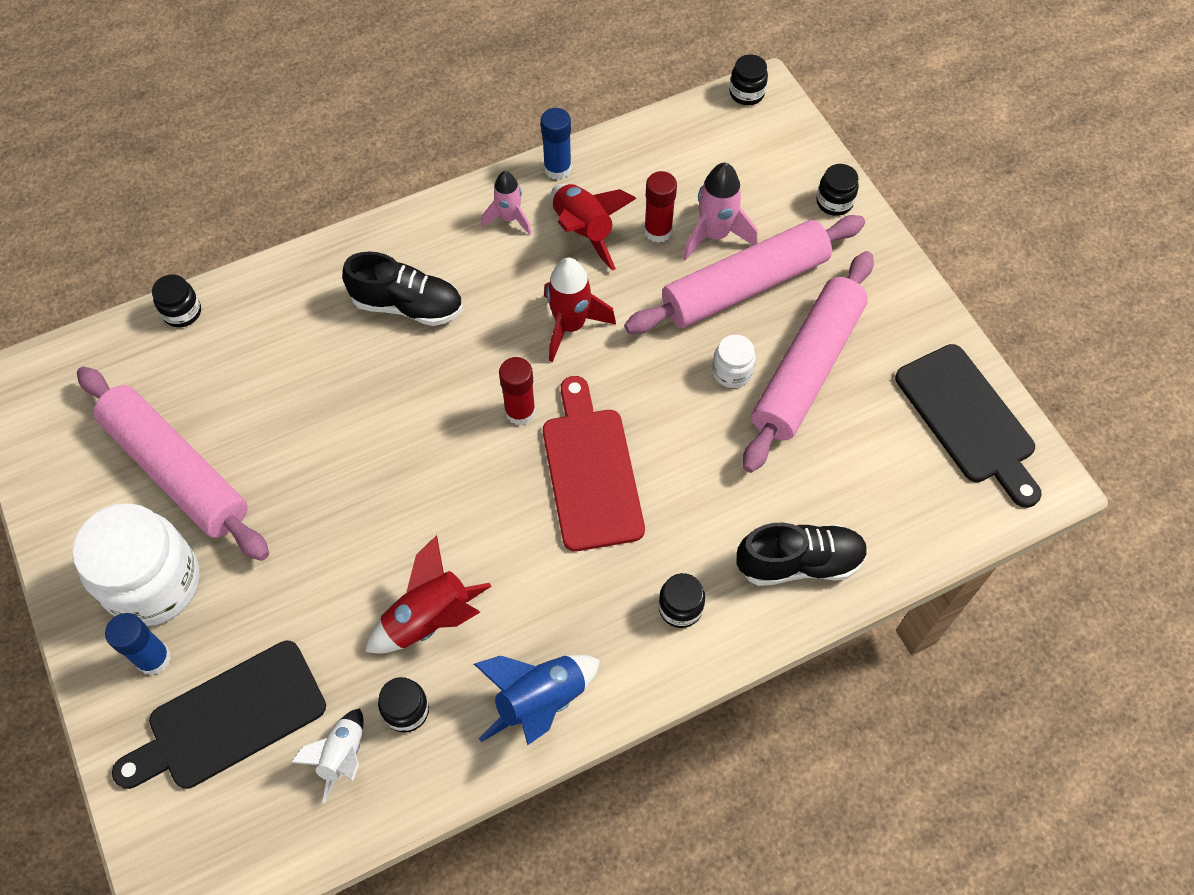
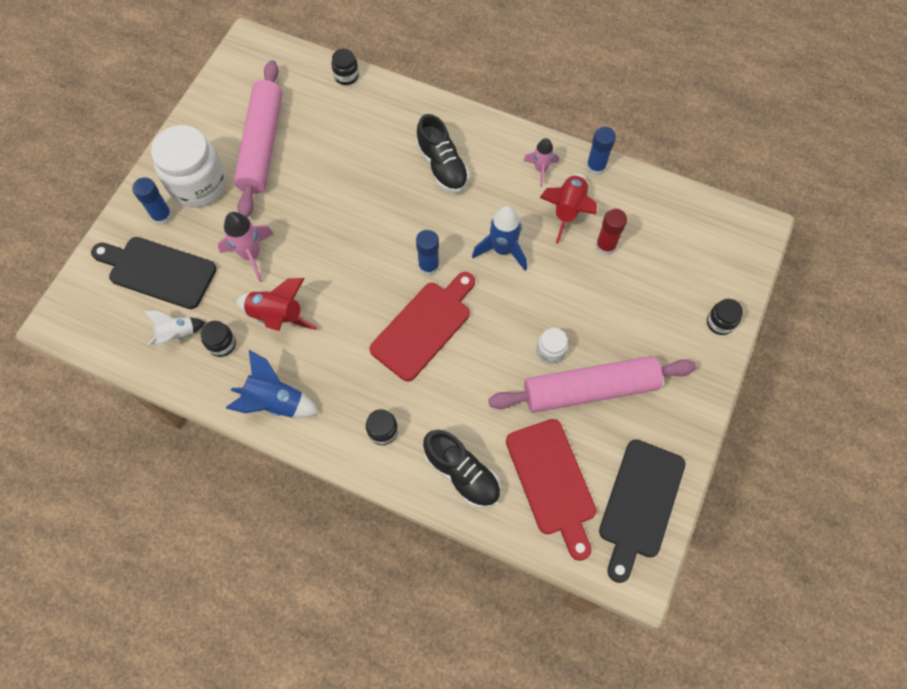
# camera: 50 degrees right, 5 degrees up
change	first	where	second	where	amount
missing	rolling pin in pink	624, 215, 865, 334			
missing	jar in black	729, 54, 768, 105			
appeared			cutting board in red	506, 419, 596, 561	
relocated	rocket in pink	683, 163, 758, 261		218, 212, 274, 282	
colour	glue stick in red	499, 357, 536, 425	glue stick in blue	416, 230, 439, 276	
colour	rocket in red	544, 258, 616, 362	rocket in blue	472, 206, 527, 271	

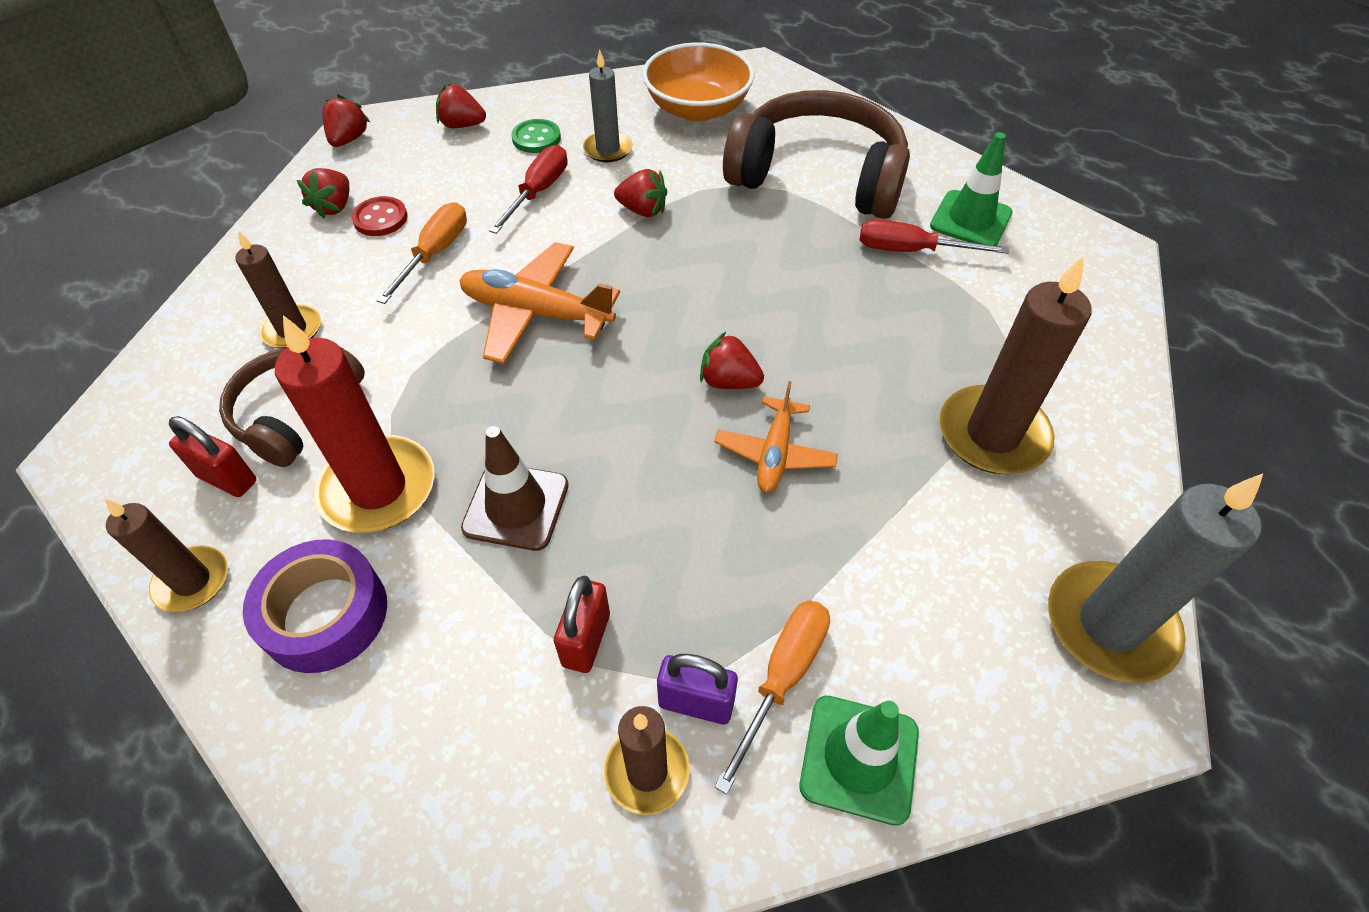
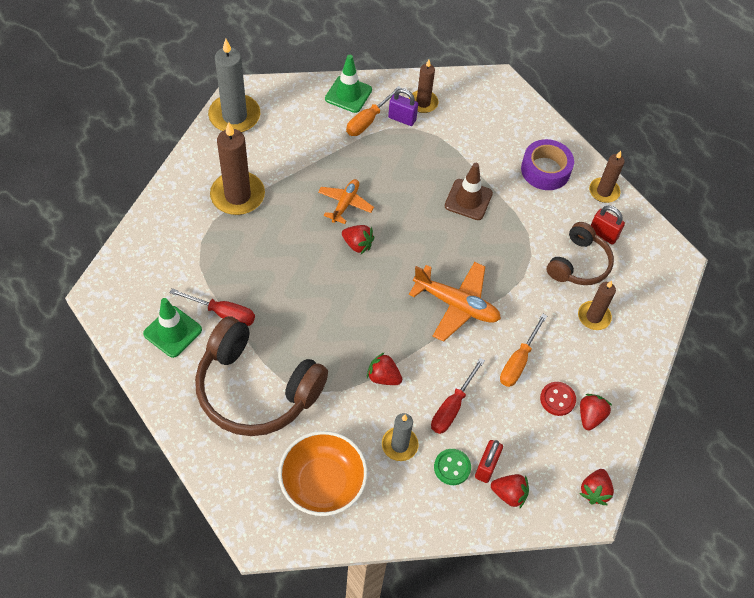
# camera: 175 degrees left, 5 degrees up
change	first	where	second	where	amount
missing	candle in red	275, 315, 434, 533			
relocated	padlock in red	554, 576, 610, 673		475, 440, 503, 483	

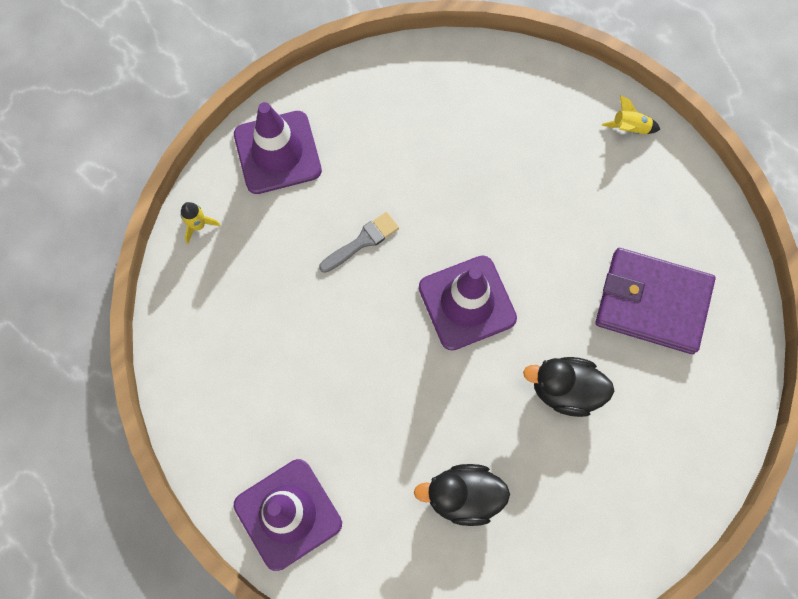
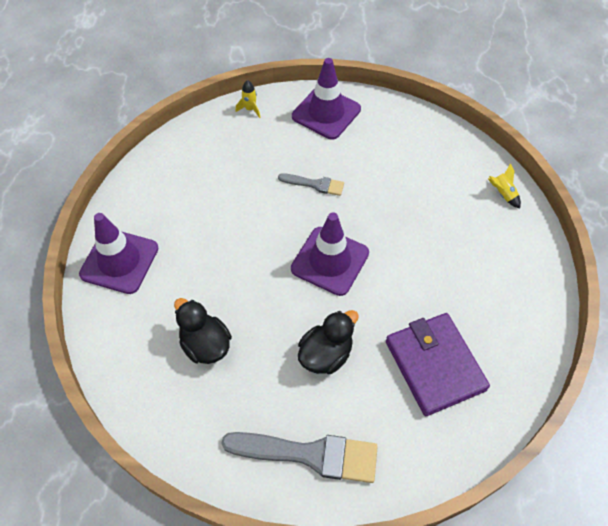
# camera: 50 degrees right, 15 degrees down
change	first	where	second	where	amount
appeared			brush in grey	221, 432, 378, 483	
relocated	rocket in yellow	602, 95, 660, 134		488, 163, 521, 208	
spun	duck in black	523, 357, 614, 417		298, 310, 359, 374	75 degrees clockwise

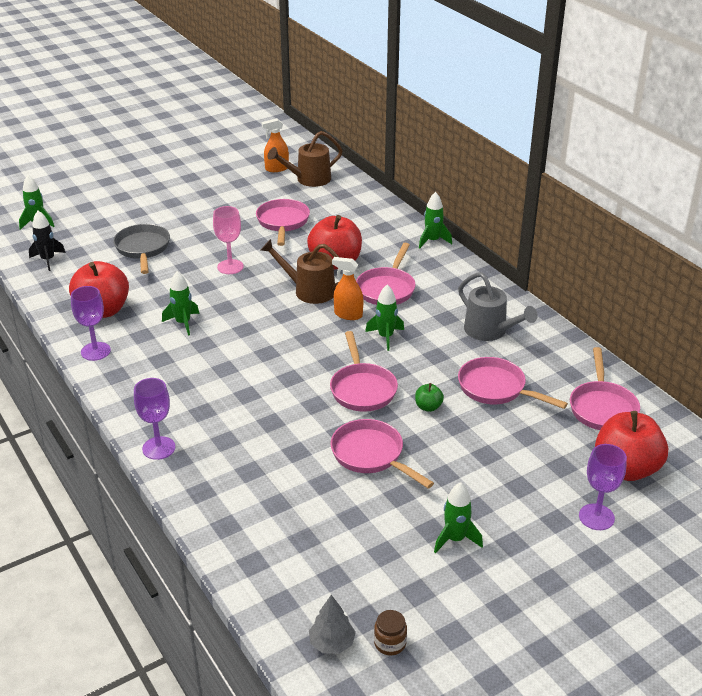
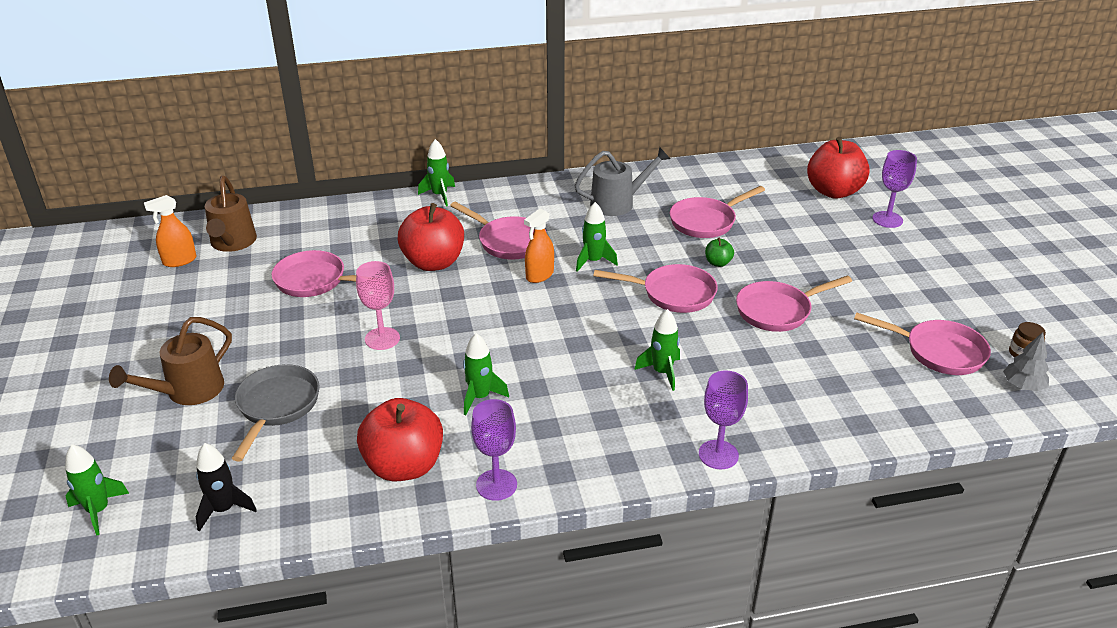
# camera: 70 degrees left, 0 degrees up
change	first	where	second	where	amount
relocated	watering can in brown	260, 239, 339, 304		109, 317, 232, 405	
relocated	rocket in green	434, 482, 483, 553		634, 309, 680, 391	
relocated	pan in pink	570, 347, 640, 430		854, 312, 991, 375	
spun	pan in grey	113, 224, 170, 274		232, 364, 320, 462	90 degrees clockwise
spun	spray bottle in orange	262, 118, 289, 172		144, 195, 196, 267	60 degrees clockwise

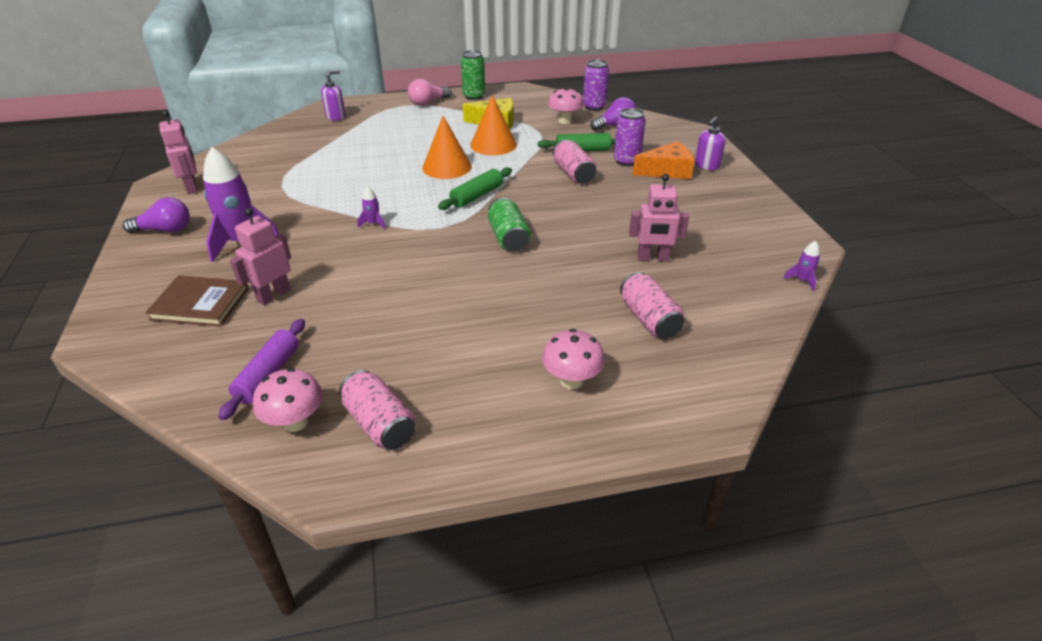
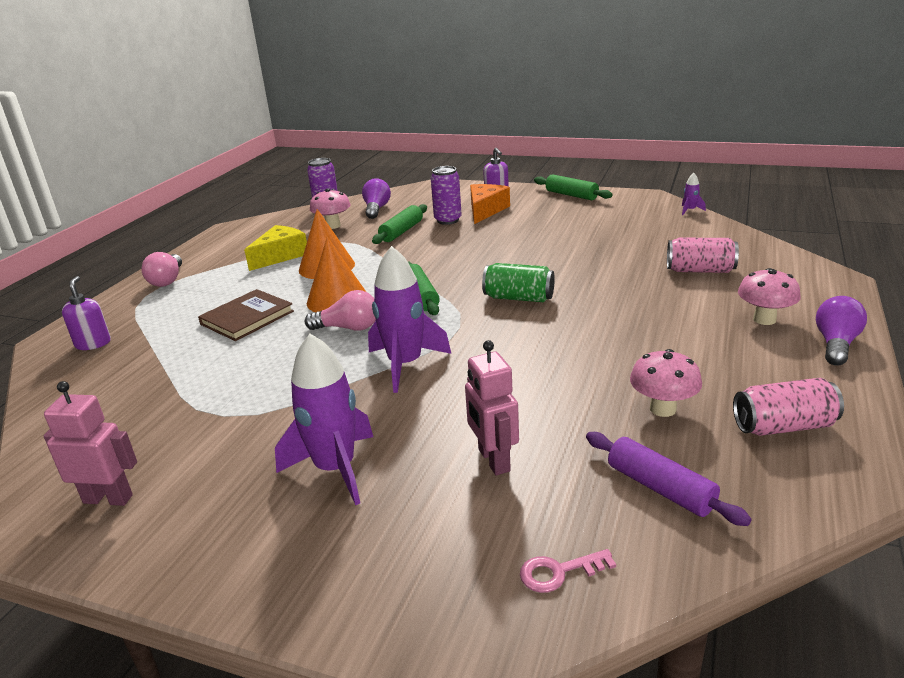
# camera: 55 degrees left, 10 degrees down
change	first	where	second	where	amount
missing	can in green	461, 50, 485, 100			
missing	can in pink	553, 140, 596, 184			
missing	robot in pink	629, 174, 689, 262			
appeared			light bulb in pink	305, 290, 376, 331	
appeared			key in pink	520, 549, 616, 593	
appeared			rolling pin in green	534, 174, 613, 200	
relocated	light bulb in purple	123, 197, 190, 233		816, 296, 867, 366	
relocated	book in brown	145, 275, 249, 327		198, 289, 294, 341	
relocated	mushroom in pink	253, 368, 323, 432		630, 349, 702, 417	
size	rocket in purple	357, 186, 386, 229		368, 246, 451, 393	x2.31

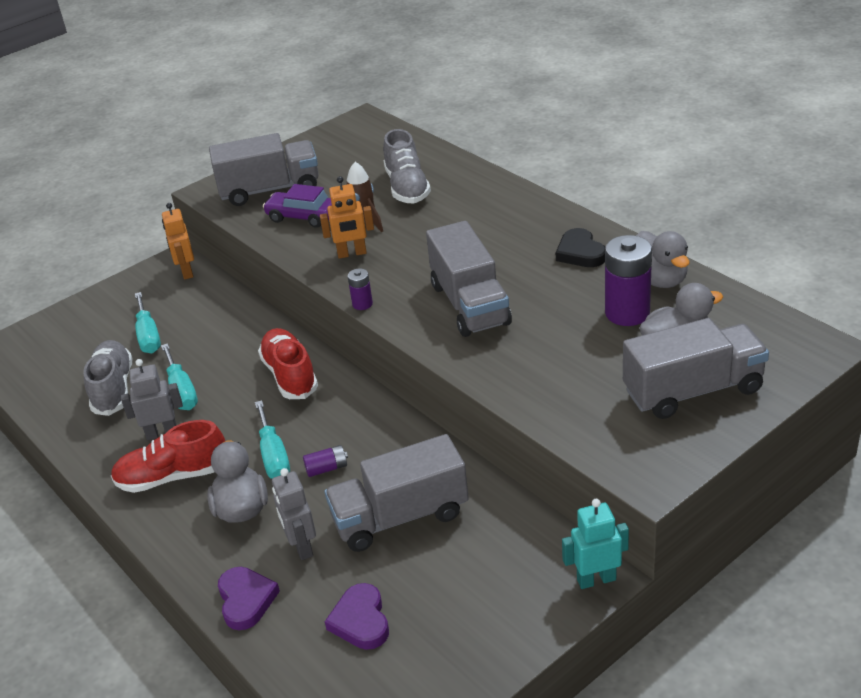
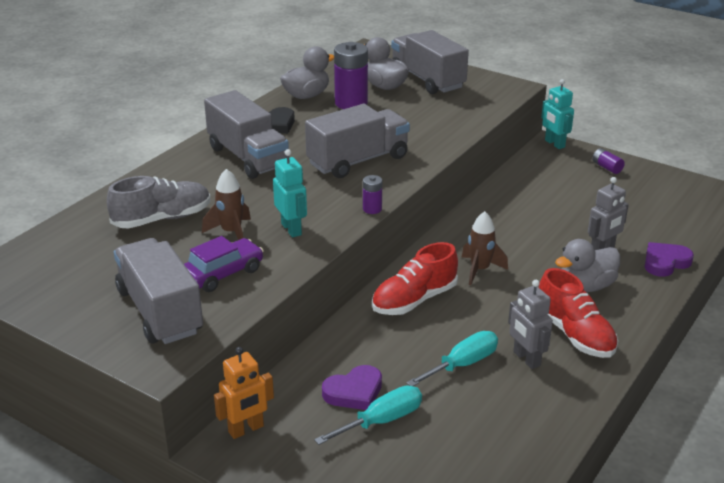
# camera: 110 degrees left, 5 degrees down
change	first	where	second	where	amount
missing	shoe in grey	83, 340, 132, 416			
missing	screwdriver in turquoise	255, 400, 290, 479			
appeared			rocket in brown	462, 211, 508, 285	
relocated	battery in purple	303, 445, 348, 477		592, 148, 625, 174	
relocated	truck in grey	324, 434, 469, 552		204, 90, 289, 179	
relocated	heart in purple	325, 583, 389, 650		322, 365, 382, 410	
colour	robot in orange	320, 176, 374, 259	robot in turquoise	273, 149, 307, 237	
spun	car in purple	263, 184, 332, 228		184, 236, 264, 292	135 degrees counterclockwise

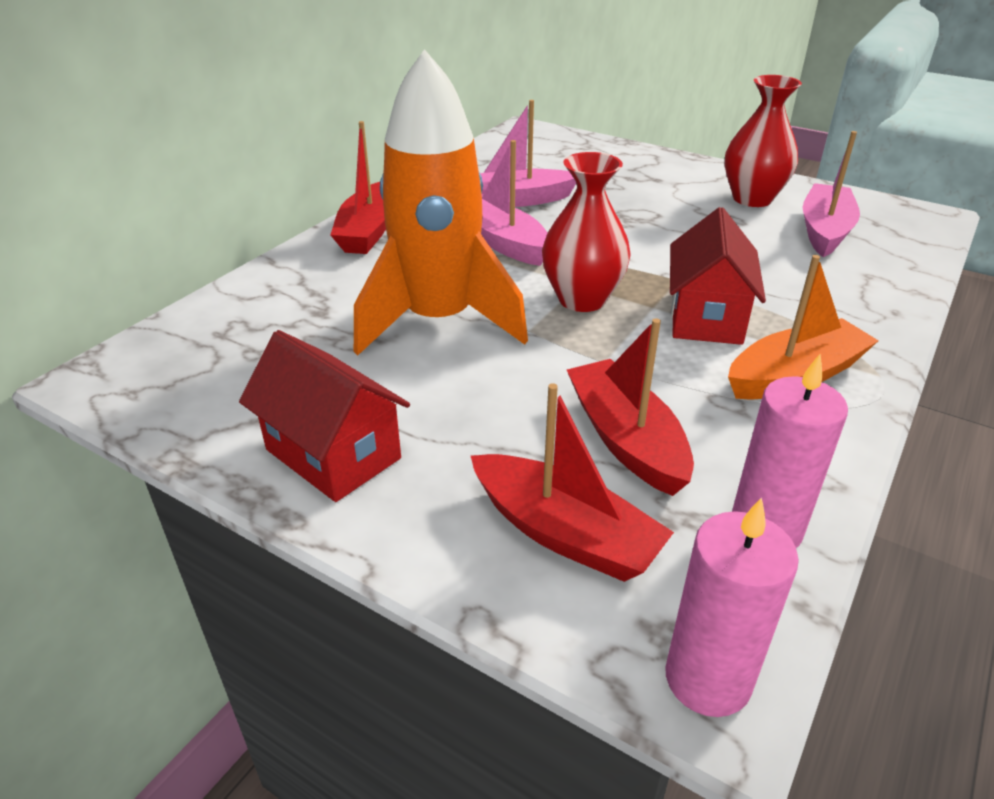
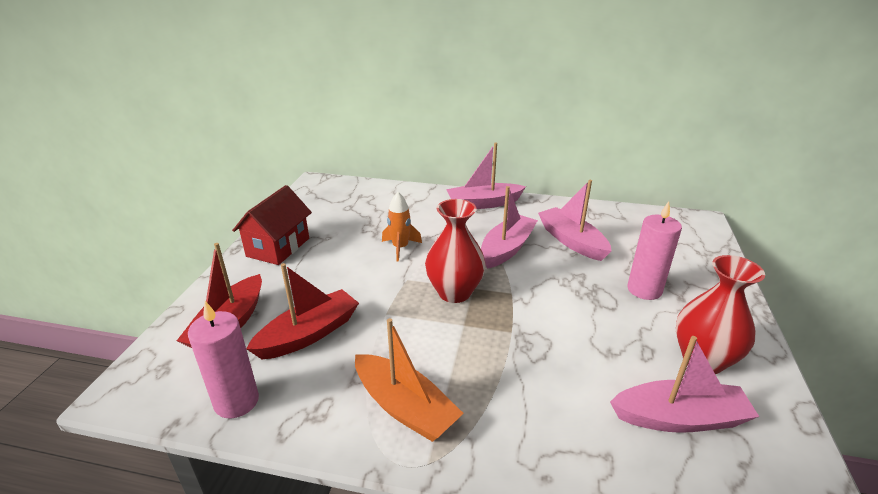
# camera: 70 degrees right, 5 degrees down
change	first	where	second	where	amount
missing	house in red	670, 207, 766, 345			
relocated	candle in pink	665, 497, 799, 717		628, 201, 682, 300	
colour	boat in red	330, 121, 386, 254	boat in pink	446, 143, 526, 209	
size	rocket in orange	354, 49, 528, 355		382, 192, 422, 262	x0.42

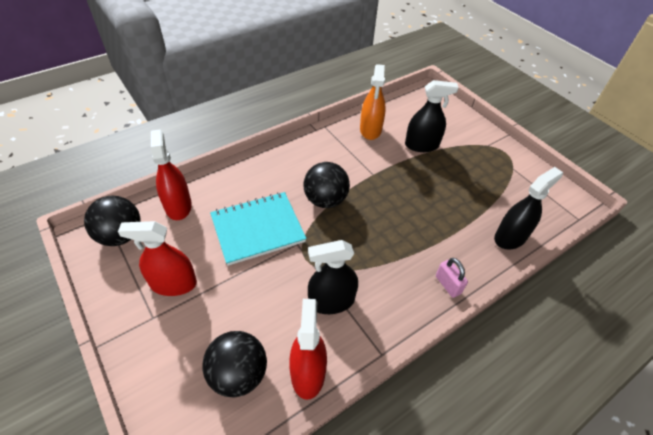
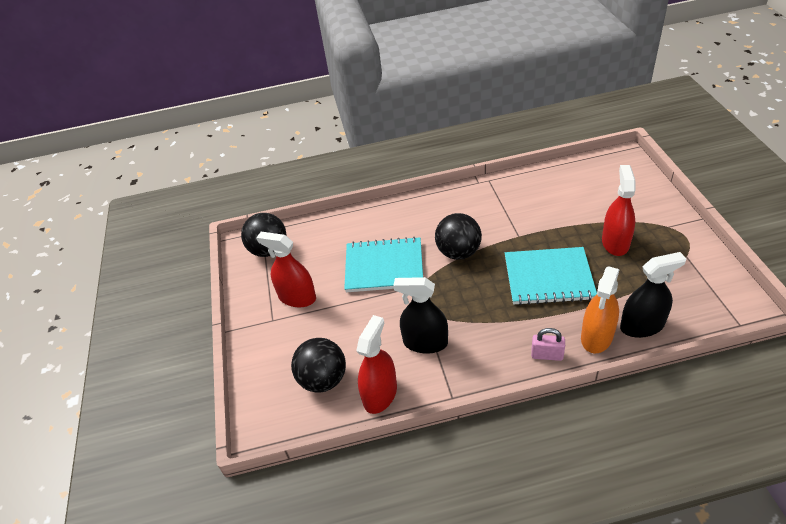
# camera: 30 degrees right, 5 degrees down
change	first	where	second	where	amount
missing	spray bottle in black	405, 80, 459, 152			
appeared			notebook in turquoise	505, 247, 597, 305	
relocated	spray bottle in red	151, 129, 192, 220		602, 165, 636, 256	
relocated	spray bottle in orange	360, 64, 386, 140		581, 266, 620, 354	
spun	padlock in pink	436, 258, 468, 298		531, 328, 565, 361	75 degrees counterclockwise

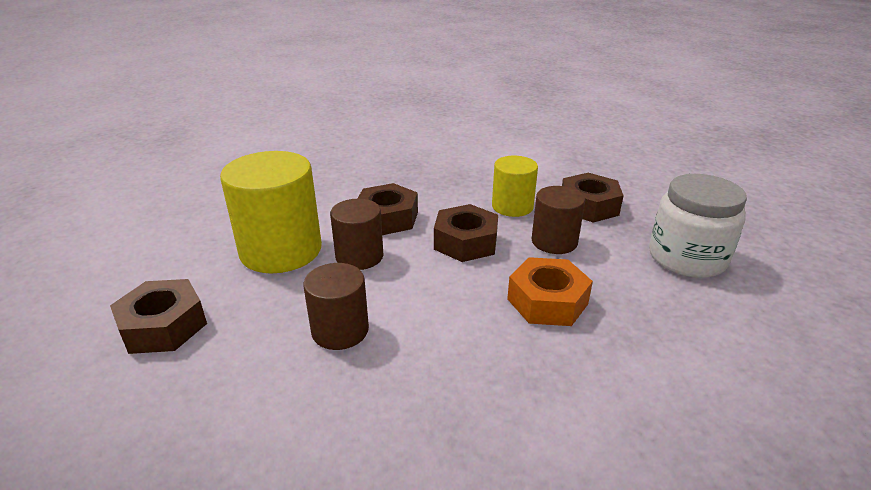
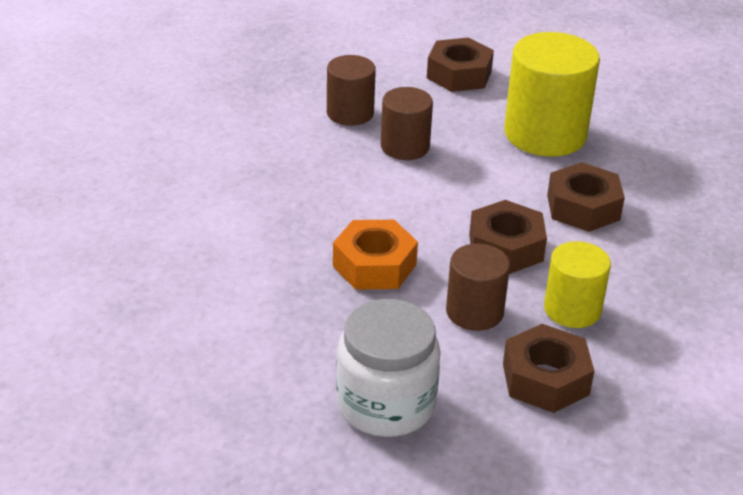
# camera: 110 degrees right, 5 degrees up
change	first	where	second	where	amount
relocated	cylinder in brown	330, 199, 383, 270		327, 55, 376, 126	

